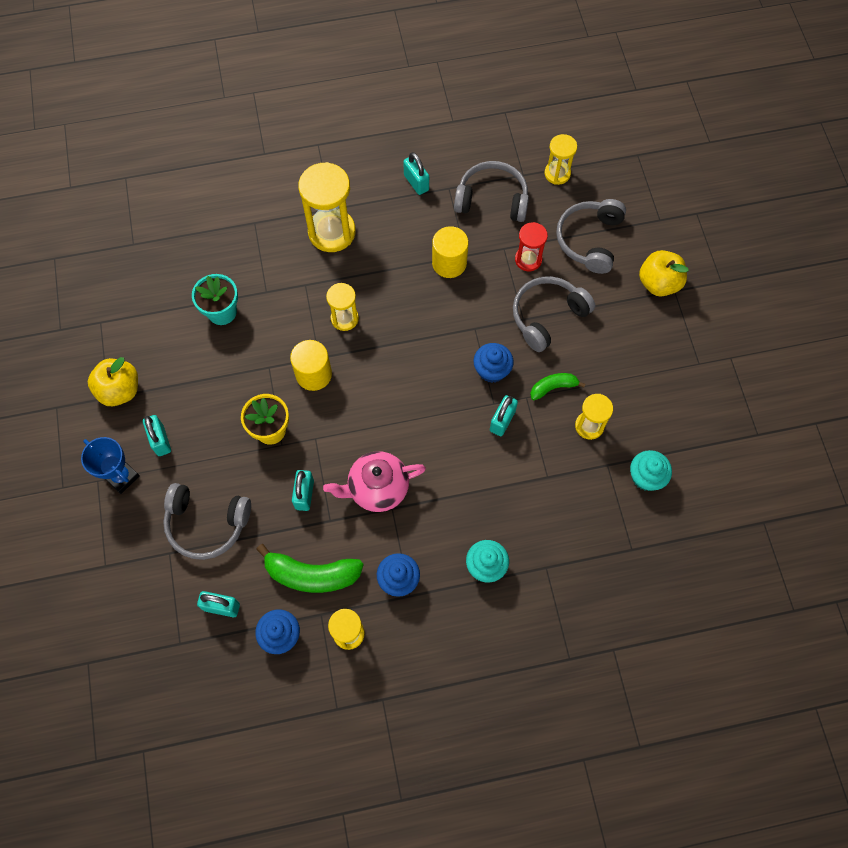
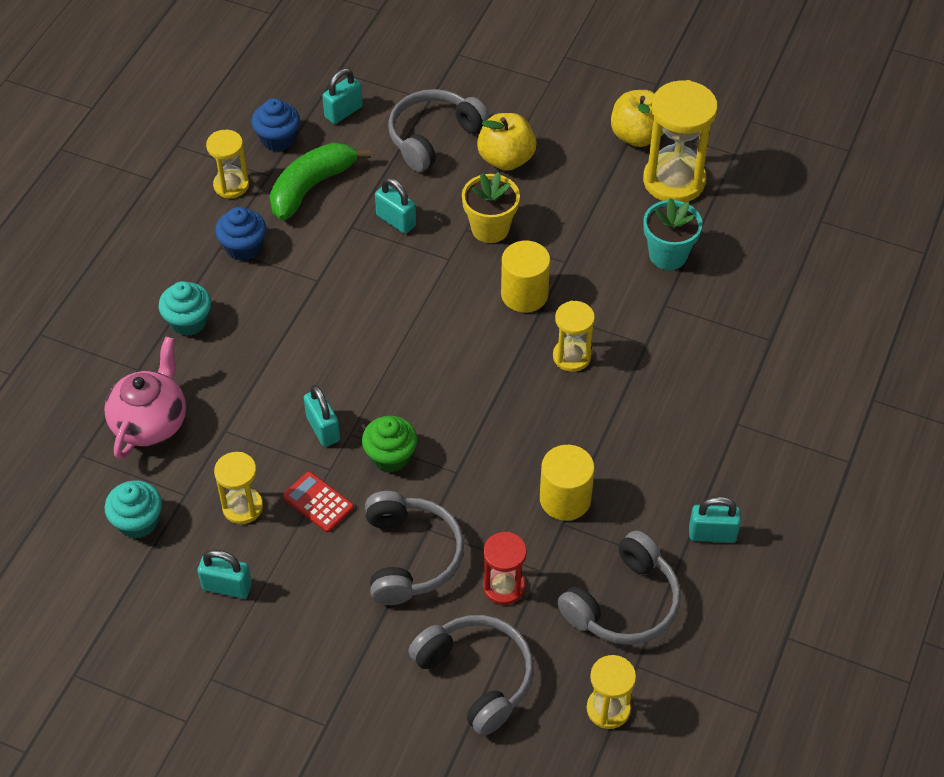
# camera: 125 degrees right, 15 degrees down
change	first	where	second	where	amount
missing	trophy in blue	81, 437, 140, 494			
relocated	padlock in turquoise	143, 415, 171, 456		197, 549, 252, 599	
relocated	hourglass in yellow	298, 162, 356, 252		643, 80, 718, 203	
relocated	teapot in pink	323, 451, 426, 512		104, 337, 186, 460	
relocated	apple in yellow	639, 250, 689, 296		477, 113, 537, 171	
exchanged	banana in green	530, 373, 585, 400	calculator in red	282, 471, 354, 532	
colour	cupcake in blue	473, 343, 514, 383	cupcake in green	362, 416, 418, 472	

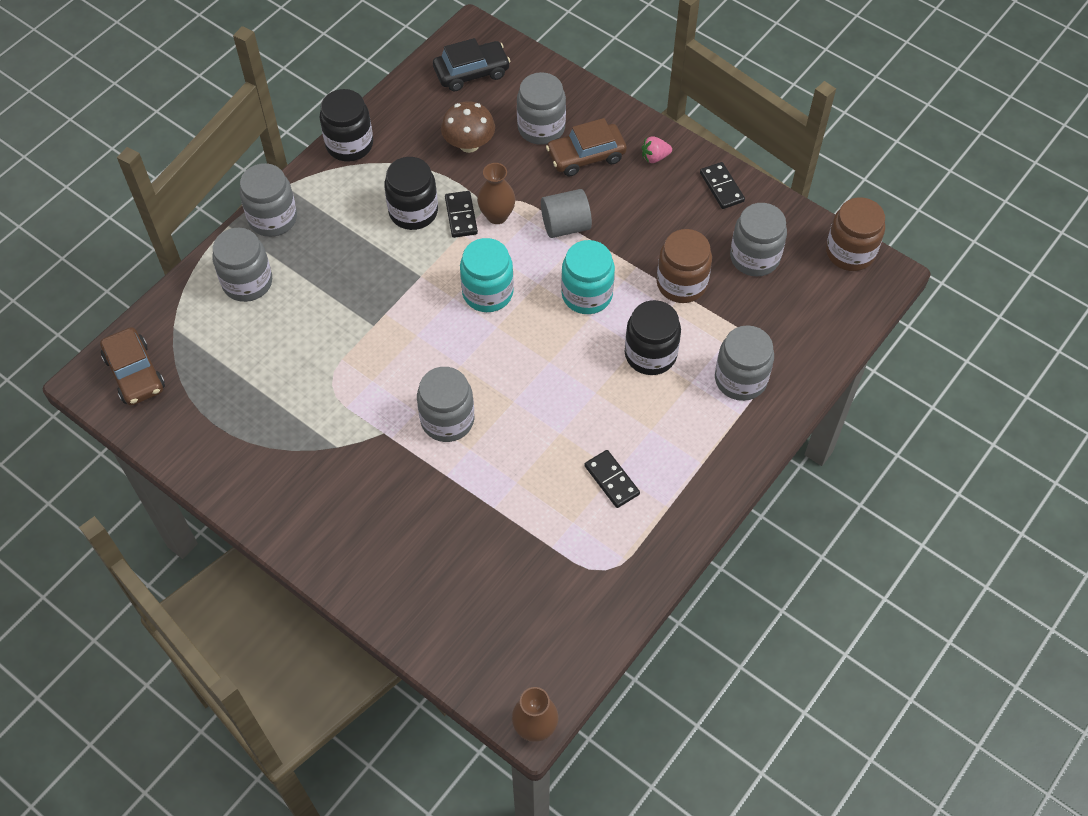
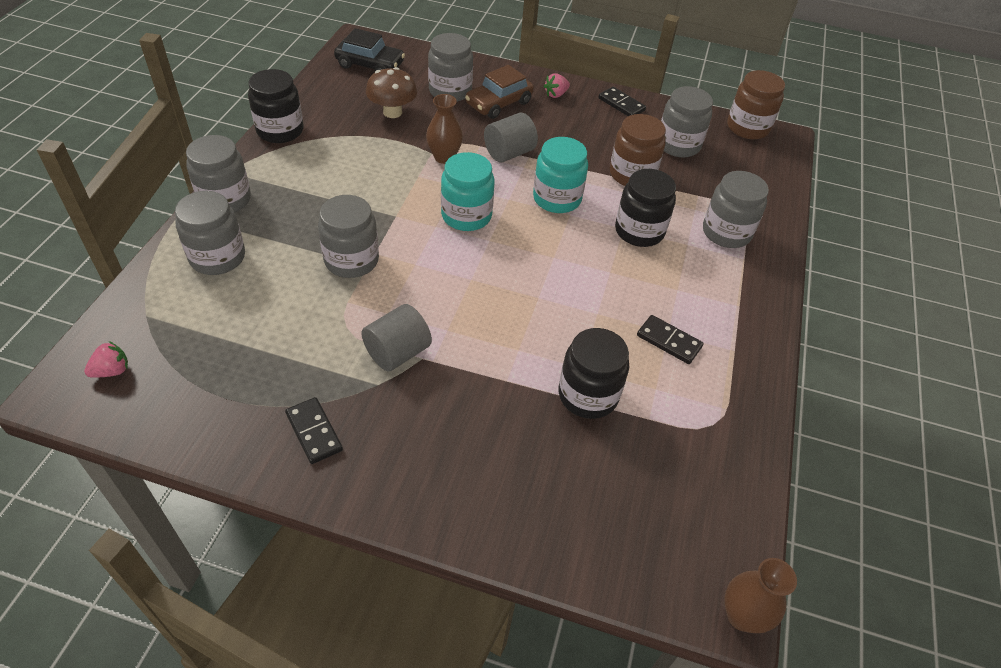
# camera: 25 degrees left, 10 degrees down
change	first	where	second	where	amount
appeared			cylinder in grey	361, 304, 432, 372	
relocated	jar in black	384, 157, 438, 230		559, 328, 629, 419	
relocated	jar in grey	417, 367, 474, 442		318, 195, 379, 278	
relocated	domino in black	445, 191, 478, 238		285, 397, 343, 464	
exchanged	car in brown	100, 327, 165, 406	strawberry in pink	84, 341, 128, 378	
spun	car in black	433, 38, 511, 91		334, 28, 405, 71	60 degrees clockwise

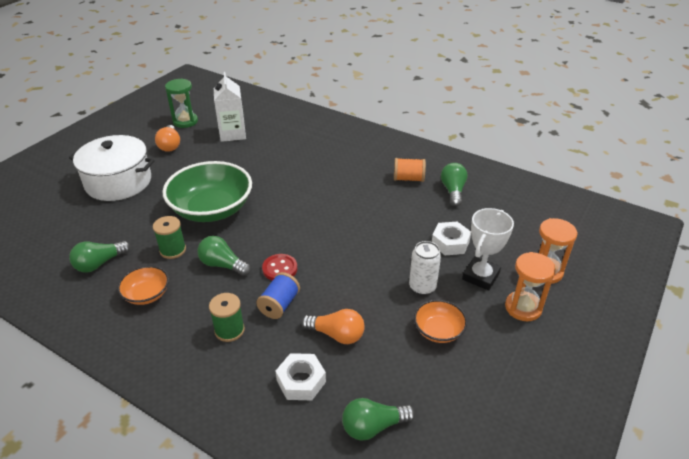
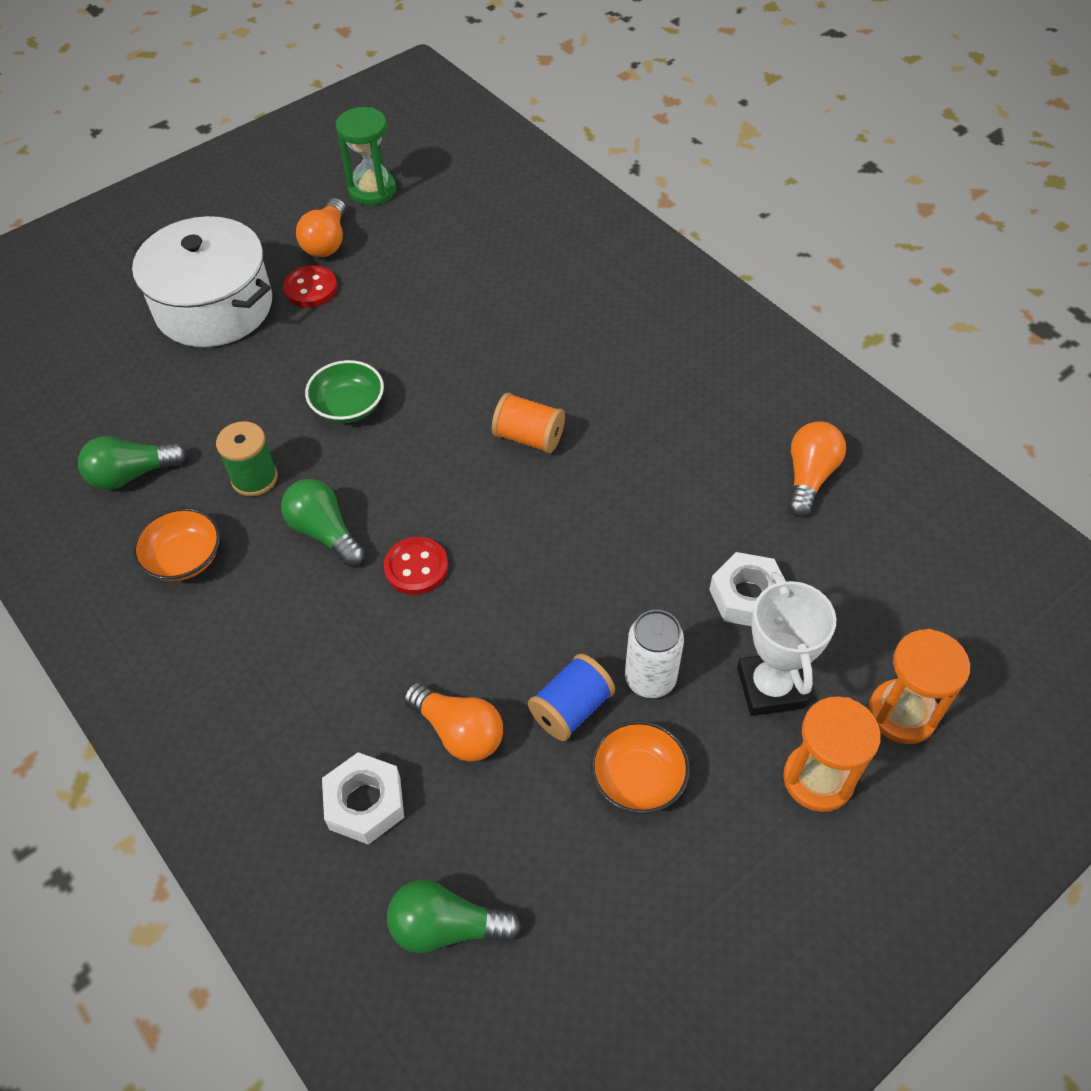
# camera: 20 degrees right, 15 degrees up
change	first	where	second	where	amount
missing	spool in green	209, 293, 245, 342			
missing	carton in white	214, 72, 246, 142			
appeared			button in red	283, 265, 337, 307	
relocated	spool in blue	256, 272, 300, 319		528, 654, 615, 741	
relocated	spool in orange	394, 158, 426, 182		492, 393, 565, 454	
colour	light bulb in green	441, 163, 468, 207	light bulb in orange	788, 421, 846, 517	
spun	trophy in white	462, 208, 514, 291		737, 572, 836, 716	60 degrees counterclockwise
size	bowl in green	162, 161, 252, 222		305, 360, 384, 423	x0.49

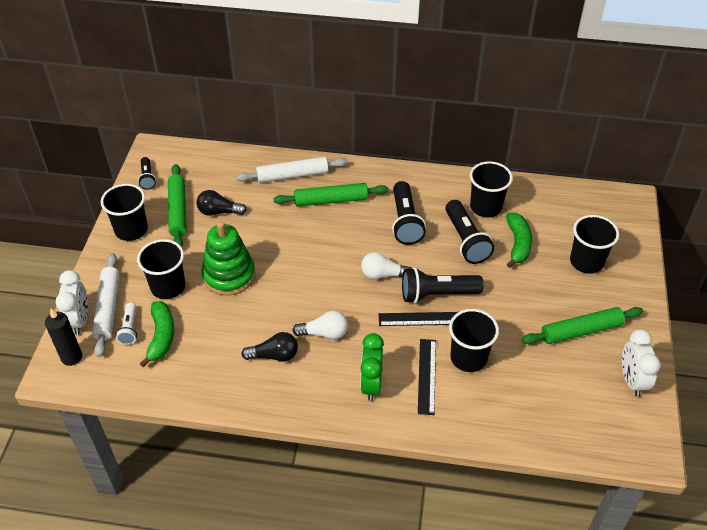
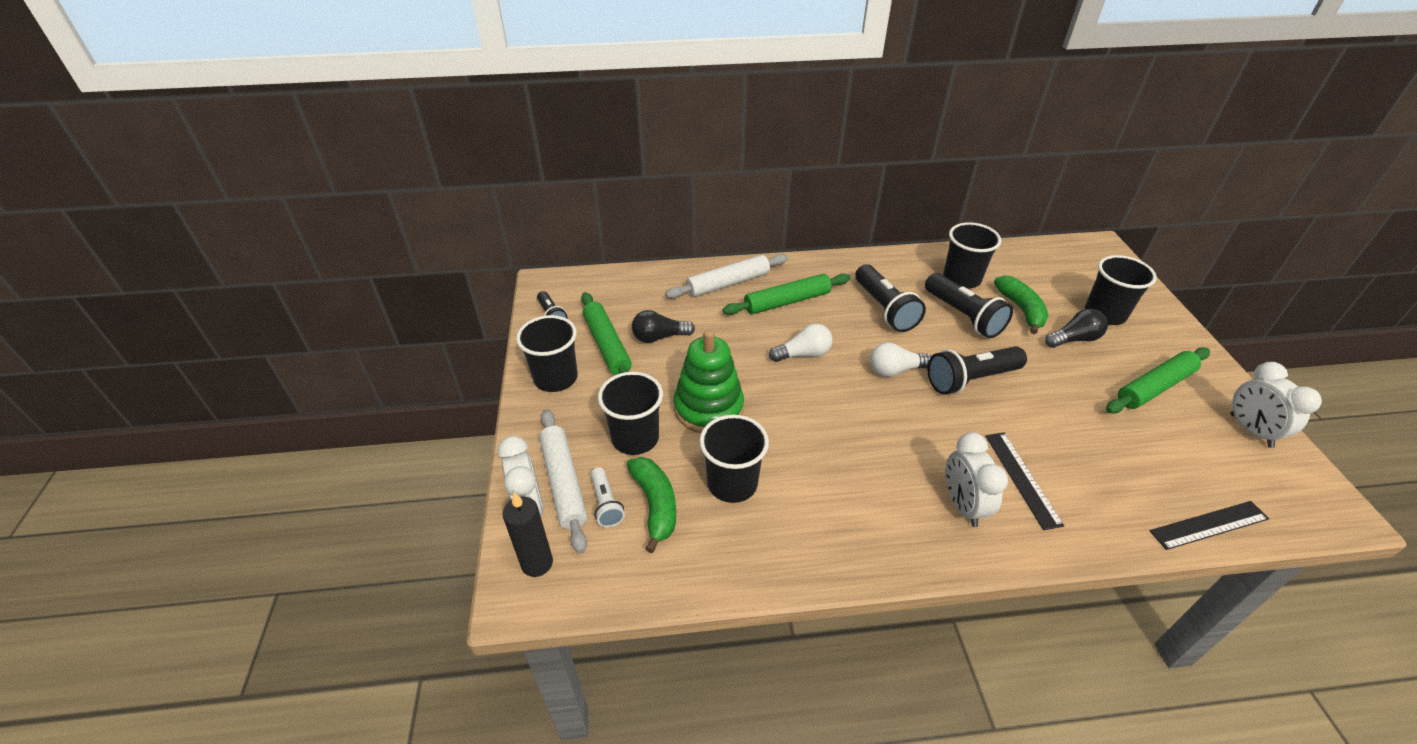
# camera: 15 degrees left, 5 degrees down
change	first	where	second	where	amount
relocated	light bulb in black	241, 332, 298, 362		1045, 309, 1108, 348	
relocated	light bulb in white	292, 311, 348, 339		769, 324, 832, 362	
relocated	ruler in black	379, 312, 458, 326		1150, 501, 1269, 550	
relocated	cup in black	449, 309, 499, 372		699, 415, 769, 503	
colour	clock in green	360, 333, 384, 401	clock in white	946, 432, 1008, 527	

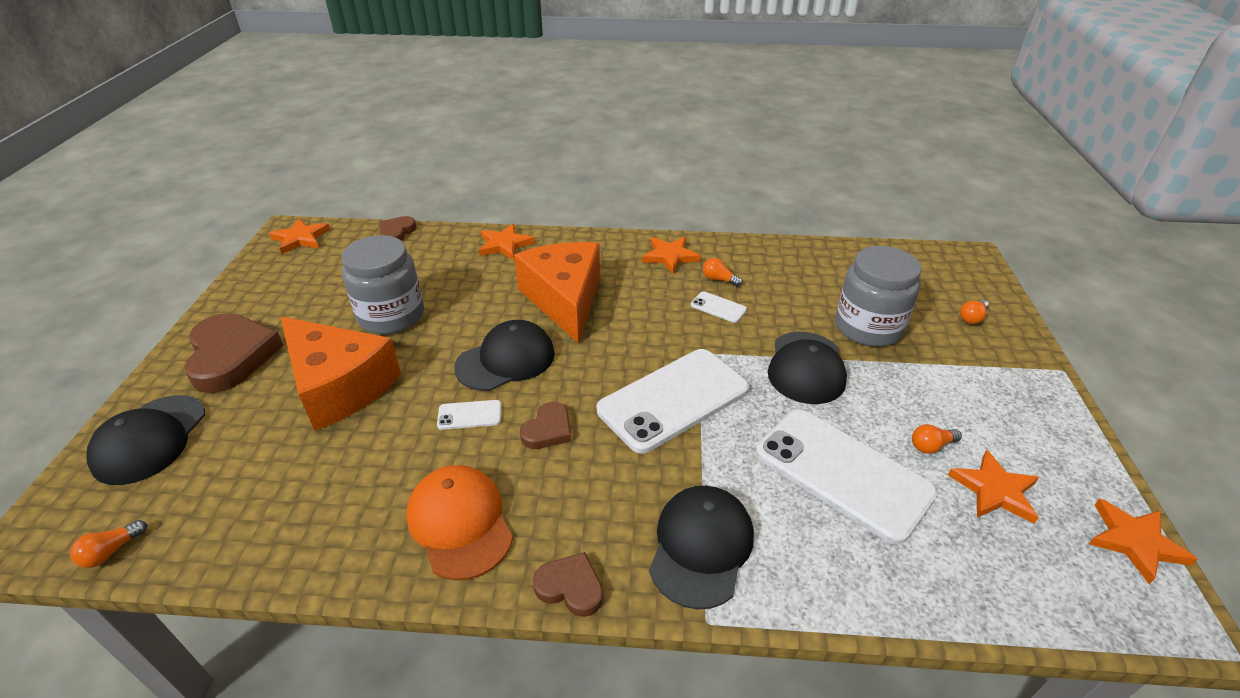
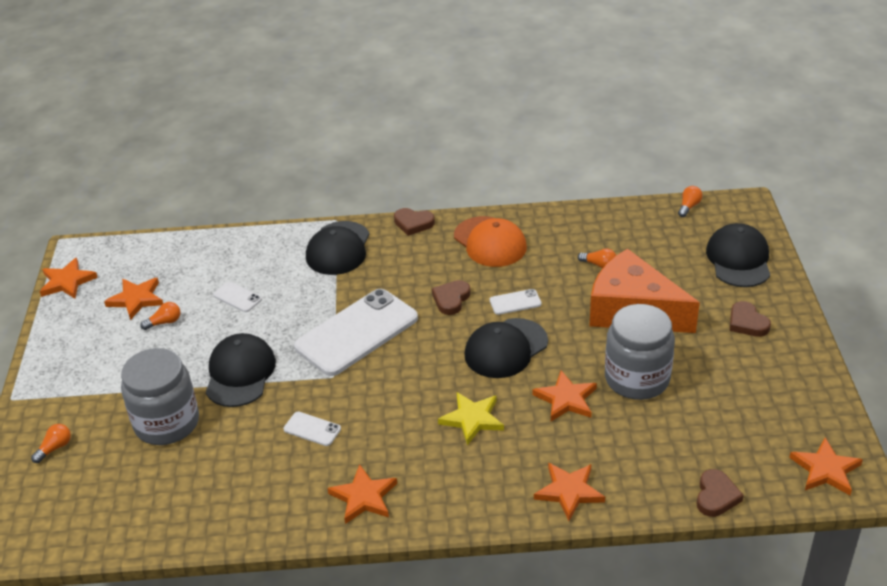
# camera: 175 degrees right, 0 degrees up
change	first	where	second	where	amount
appeared			star in orange	532, 370, 597, 421	
relocated	light bulb in orange	703, 258, 742, 287		578, 248, 616, 268	
exchanged	cheese in orange	514, 242, 600, 344	star in yellow	438, 392, 504, 445	
size	heart in brown	184, 313, 284, 393		730, 301, 771, 337	x0.52
size	phone in white	756, 409, 938, 544		213, 282, 262, 312	x0.41

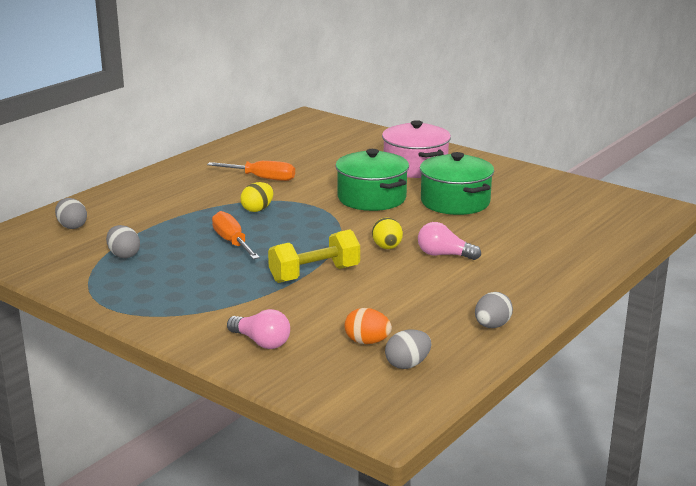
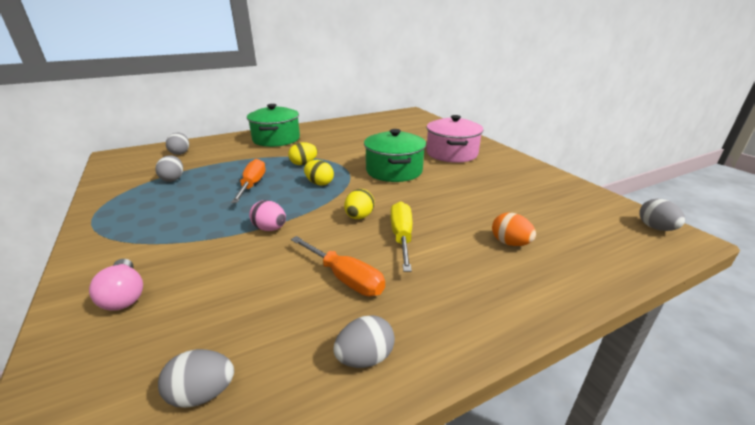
# camera: 25 degrees right, 5 degrees up
change	first	where	second	where	amount
appeared			egg in yellow	304, 160, 334, 186	
appeared			egg in grey	640, 199, 685, 231	
relocated	screwdriver in orange	207, 161, 295, 181		291, 236, 385, 296	
relocated	egg in orange	344, 308, 392, 344		492, 213, 536, 246	
relocated	pot in green	420, 152, 494, 215		247, 104, 300, 147	
exchanged	dumbbell in yellow	268, 229, 360, 283	egg in pink	249, 200, 286, 231	
exchanged	light bulb in pink	418, 222, 481, 260	screwdriver in yellow	390, 201, 412, 272	

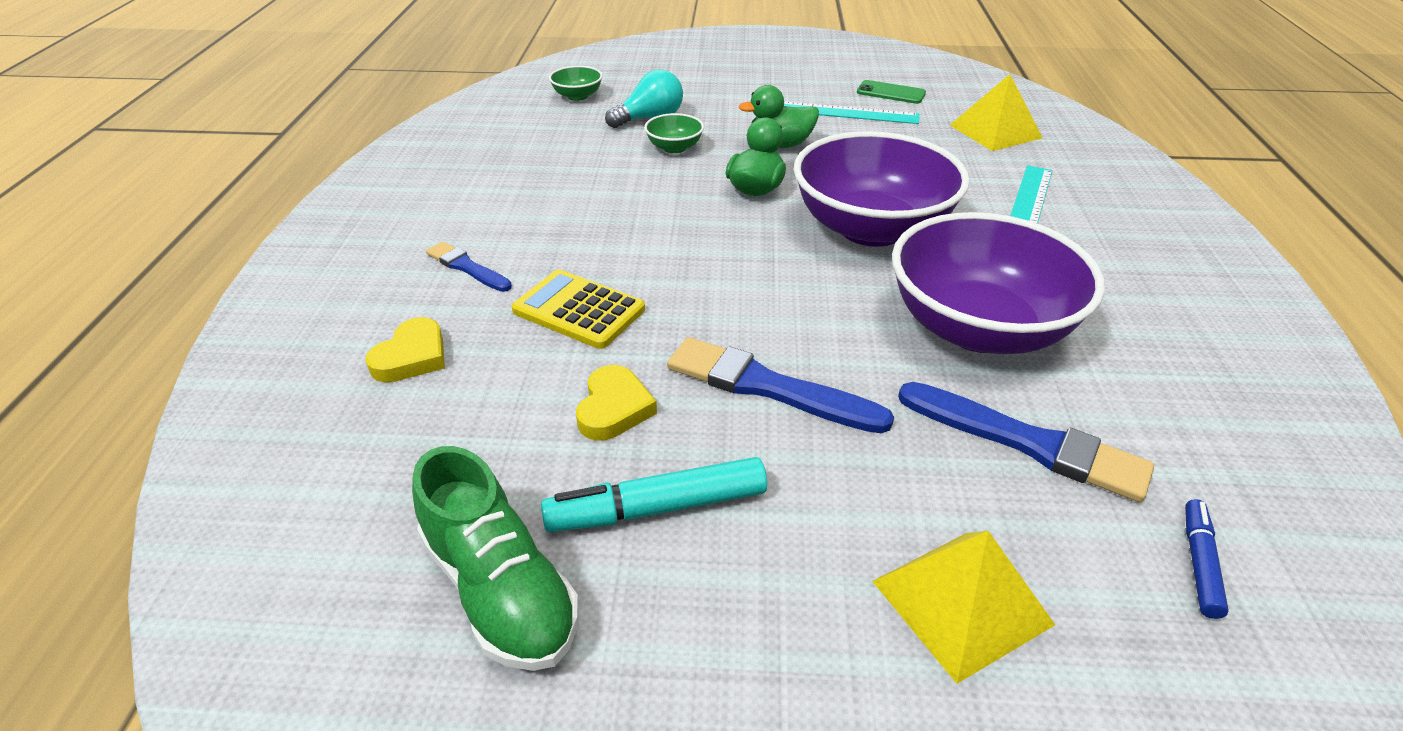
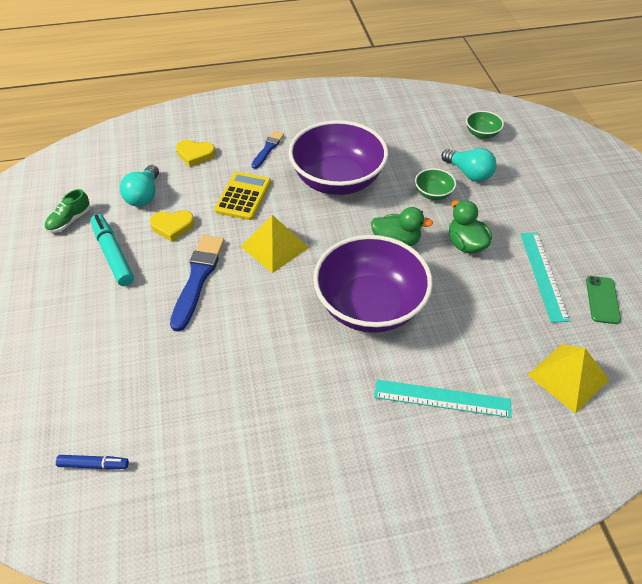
# camera: 75 degrees right, 10 degrees up
change	first	where	second	where	amount
missing	brush in blue	898, 382, 1154, 502			
appeared			light bulb in turquoise	120, 165, 159, 207	
relocated	pyramid in yellow	872, 531, 1055, 684		240, 215, 309, 273	
relocated	bowl in purple	892, 212, 1105, 354		288, 120, 388, 195	
size	shoe in green	412, 446, 579, 671		45, 189, 91, 233	x0.58

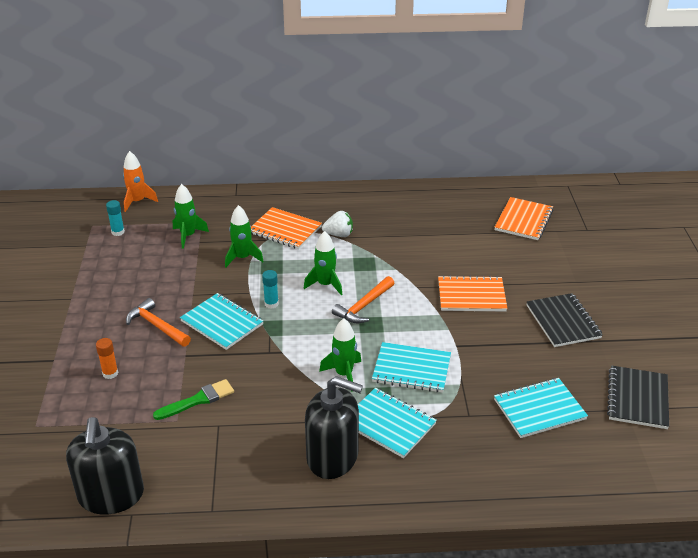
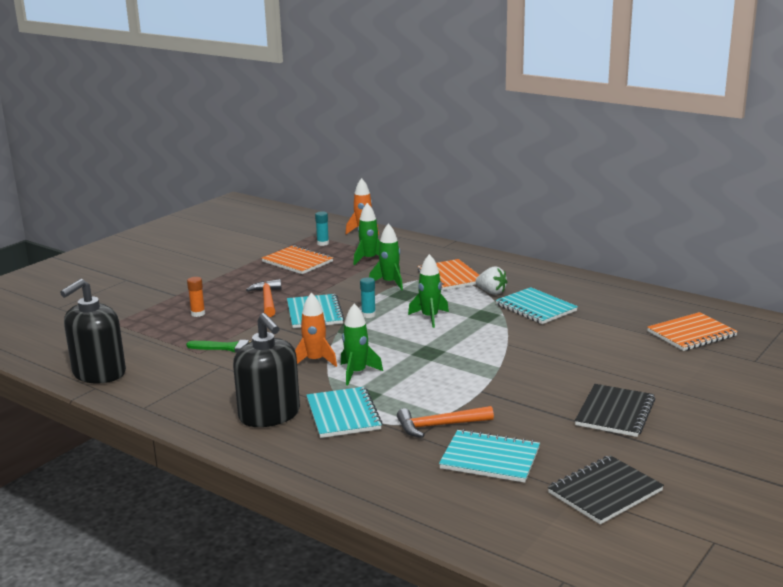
# camera: 40 degrees right, 15 degrees down
change	first	where	second	where	amount
appeared			rocket in orange	295, 293, 337, 367	
relocated	hammer in orange	332, 276, 394, 323		397, 406, 494, 437	
relocated	notebook in turquoise	372, 342, 451, 393		496, 287, 578, 324	
relocated	notebook in orange	438, 275, 507, 311		262, 245, 333, 274	

